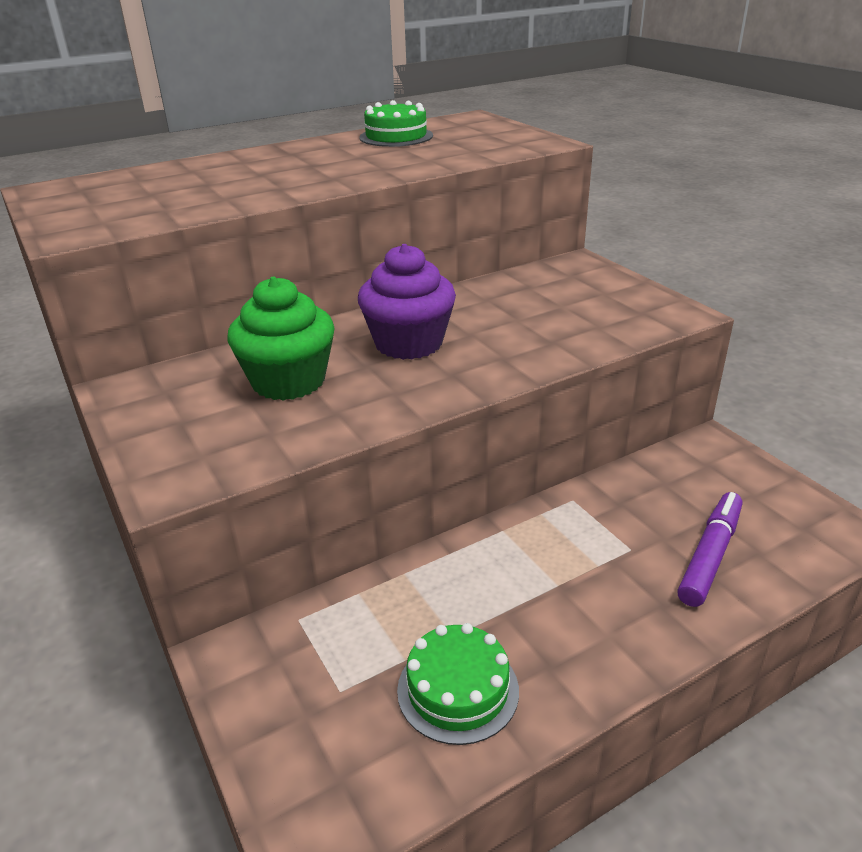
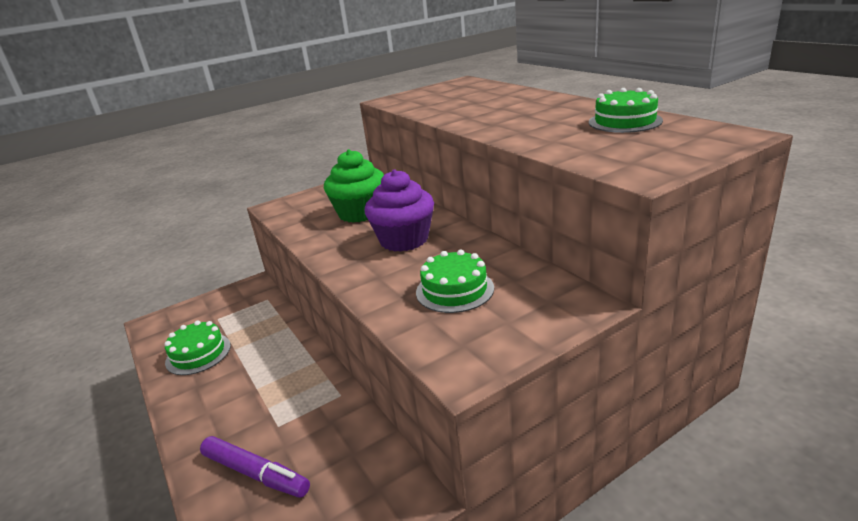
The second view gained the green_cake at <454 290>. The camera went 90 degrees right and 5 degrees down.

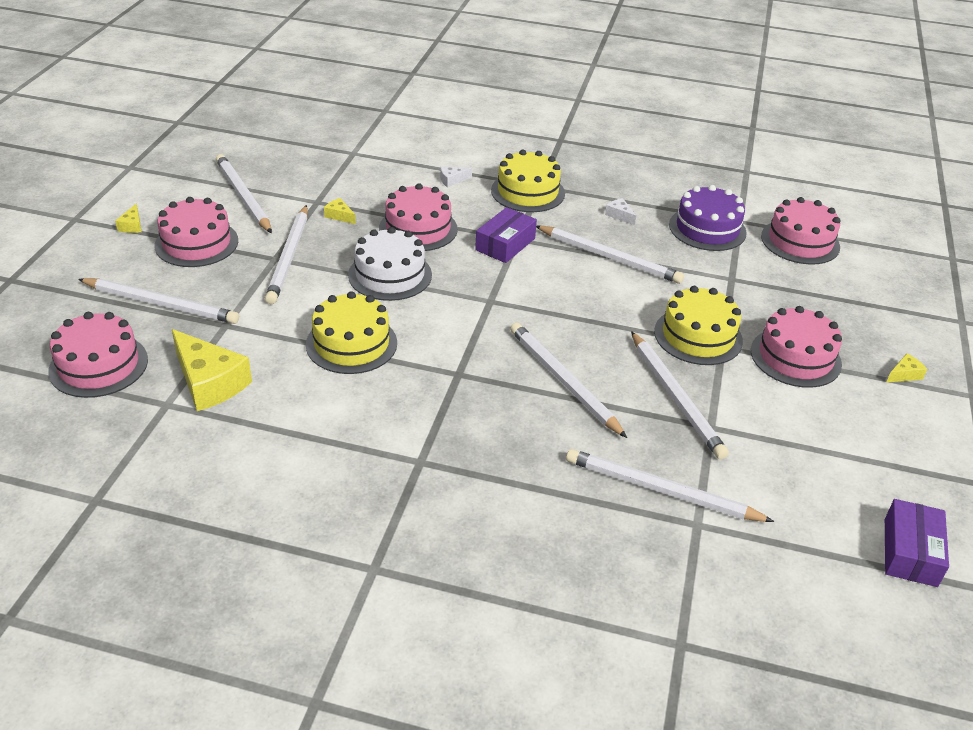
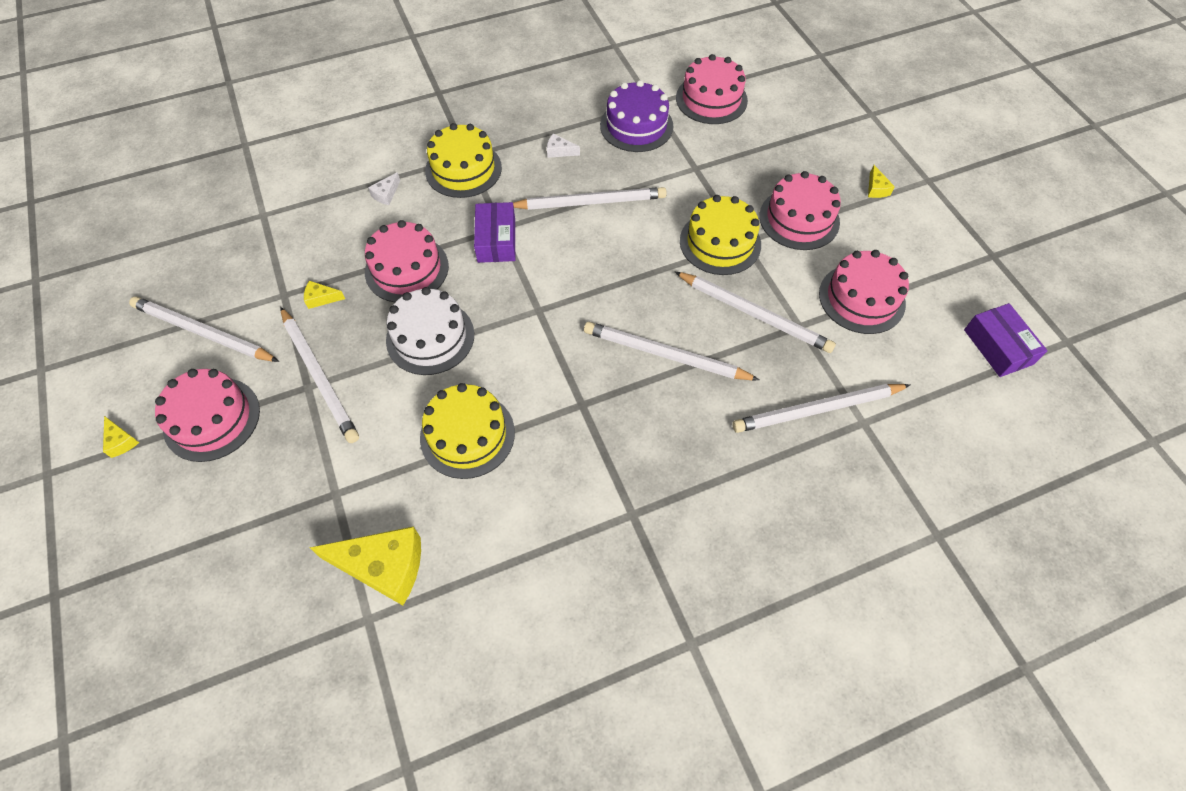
The pink_cake ended up elsewhere, having gone from <98 365> to <861 298>. The yellow_cheese at <904 374> ended up facing another way, 150 degrees clockwise from before. The second view lost the white_pencil at <161 304>. The camera went 35 degrees left and 20 degrees up.

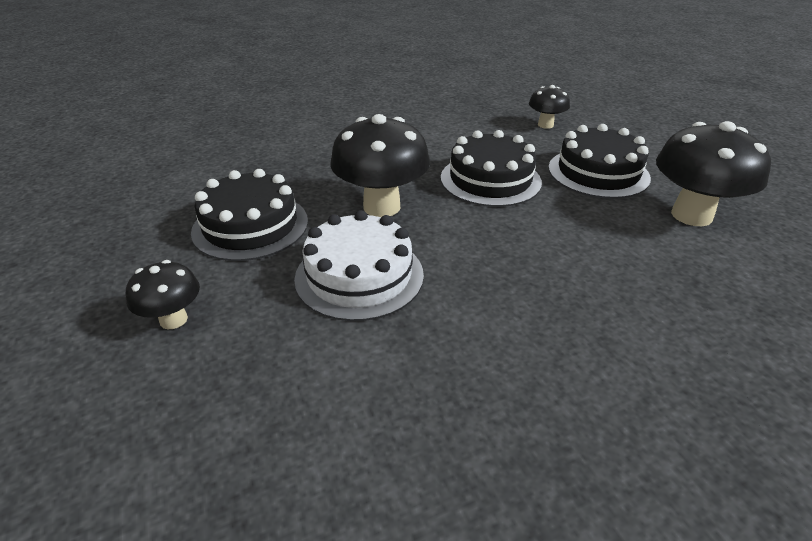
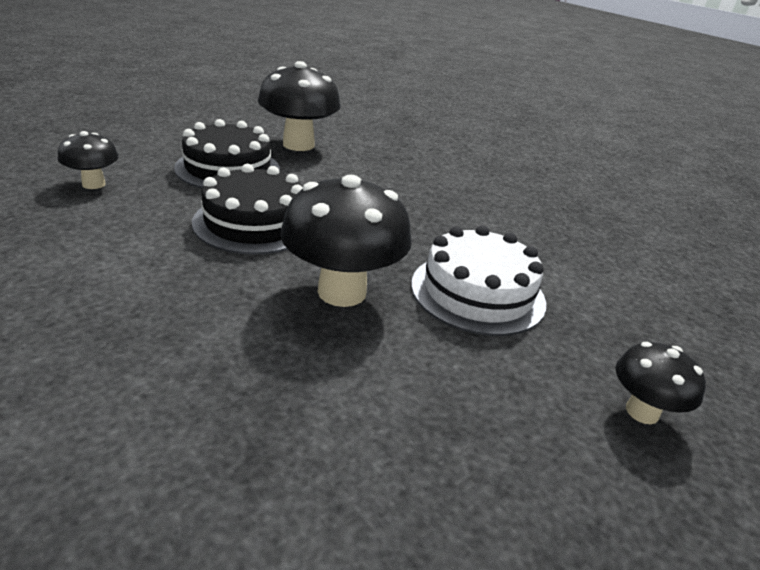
The second view lost the black_cake at <250 226>. The camera went 110 degrees left and 5 degrees down.

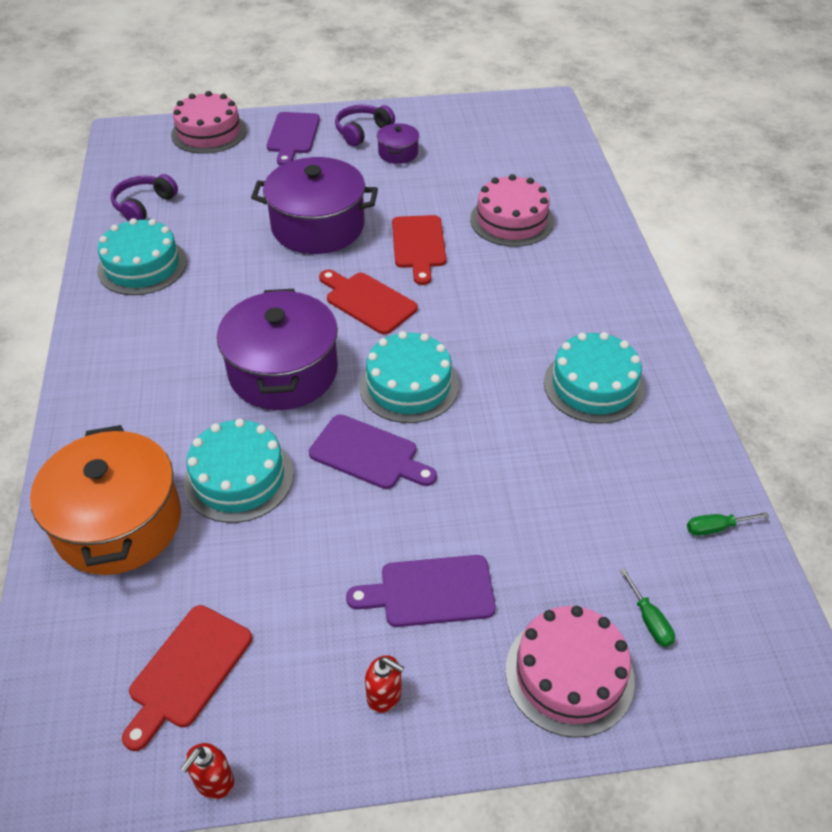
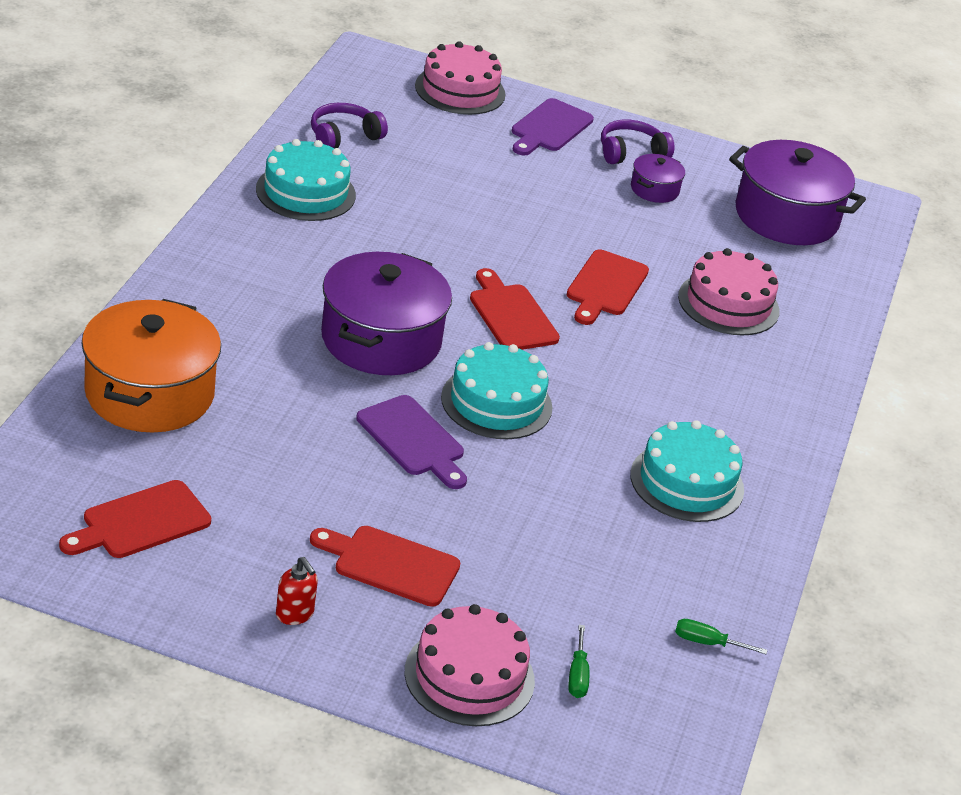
What was the purple_cutting_board at <430 592> turned into the red_cutting_board at <390 564>. The purple_pot ended up elsewhere, having gone from <318 226> to <786 216>. The second view lost the red_soap_dispenser at <214 781>. The second view lost the turquoise_cake at <239 478>. The camera went 20 degrees right and 10 degrees down.

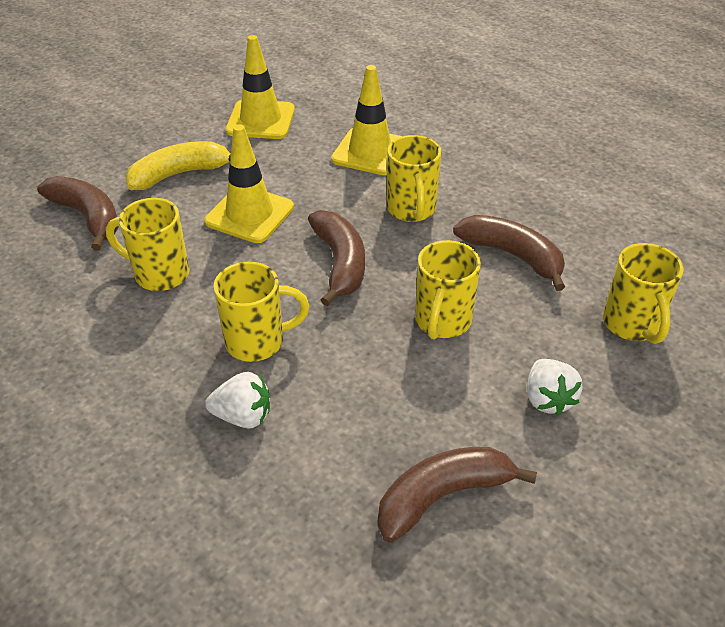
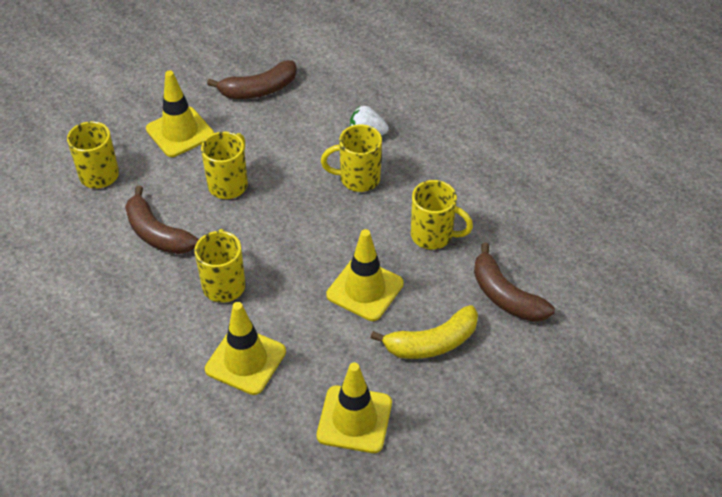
Where the white_strawberry stood at <547 399>, the yellow_traffic_cone came to stand at <180 132>. The second view lost the brown_banana at <340 263>. The camera went 175 degrees left and 5 degrees up.

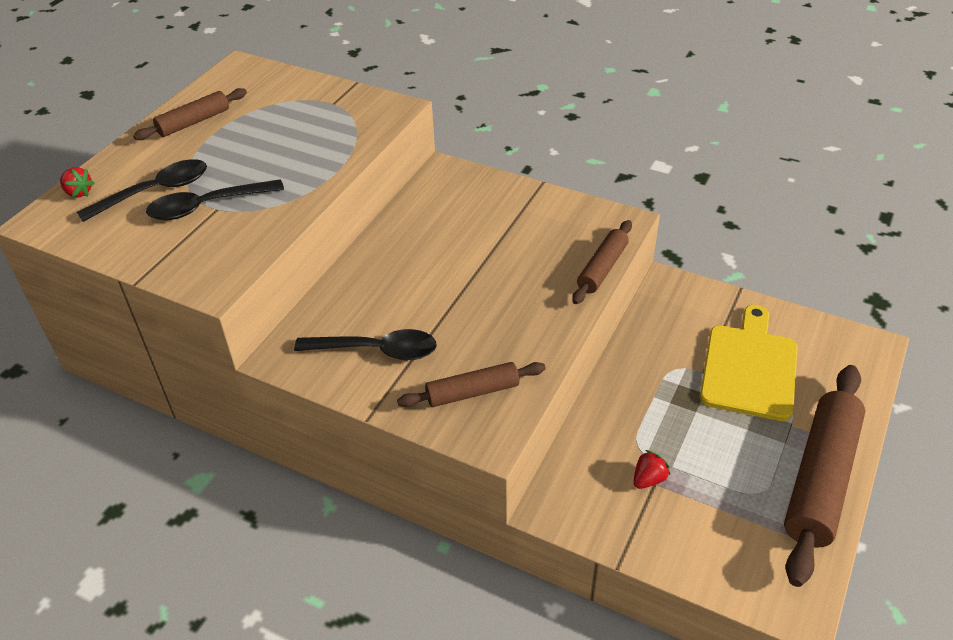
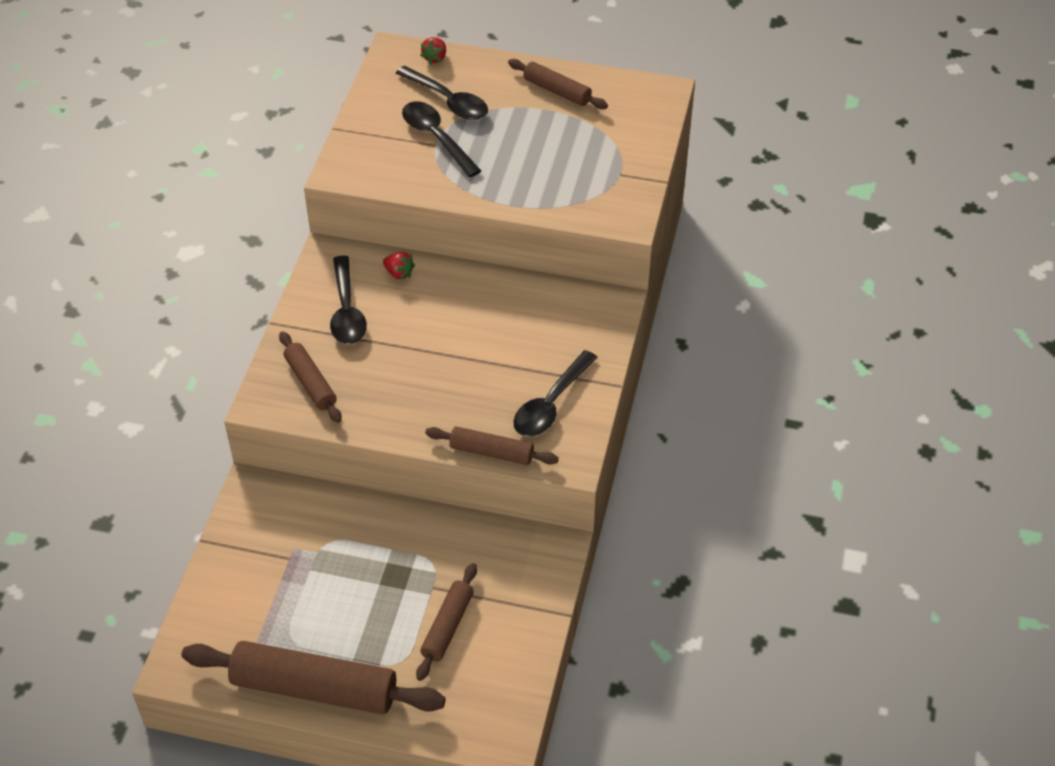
The red_strawberry ended up elsewhere, having gone from <648 479> to <399 273>. Where the yellow_cutting_board stood at <749 367>, the brown_rolling_pin came to stand at <447 626>. The second view gained the black_spoon at <551 404>. The camera went 75 degrees right and 5 degrees up.

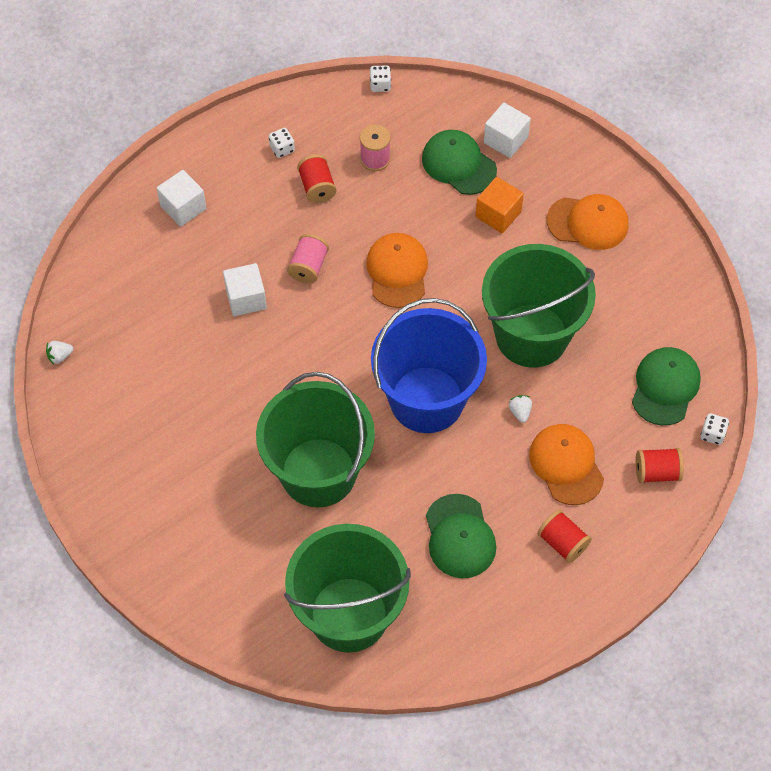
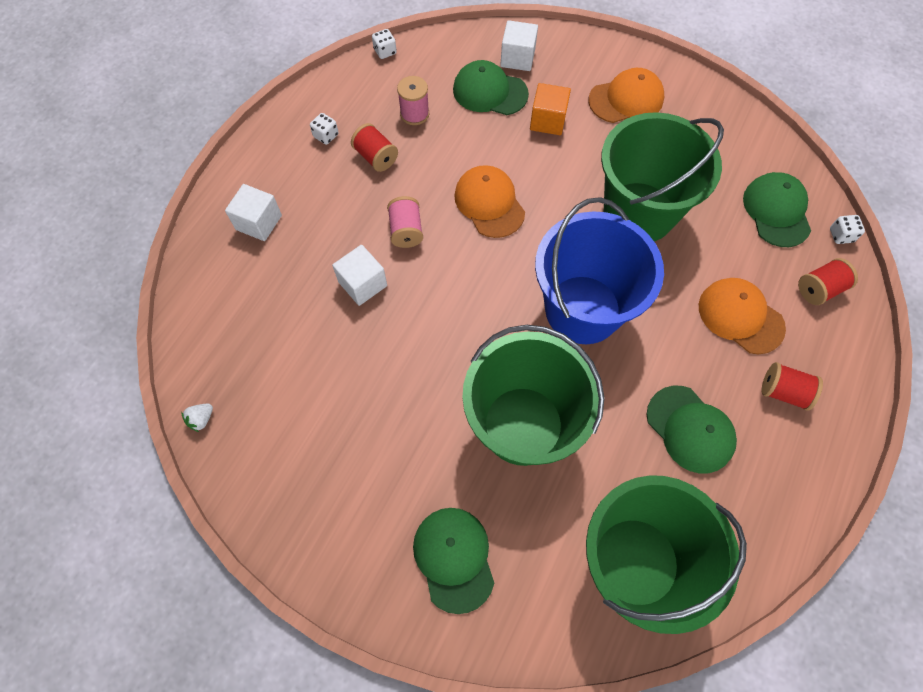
The second view gained the green_cap at <454 558>. The second view lost the white_strawberry at <520 412>. The camera went 25 degrees left and 5 degrees up.

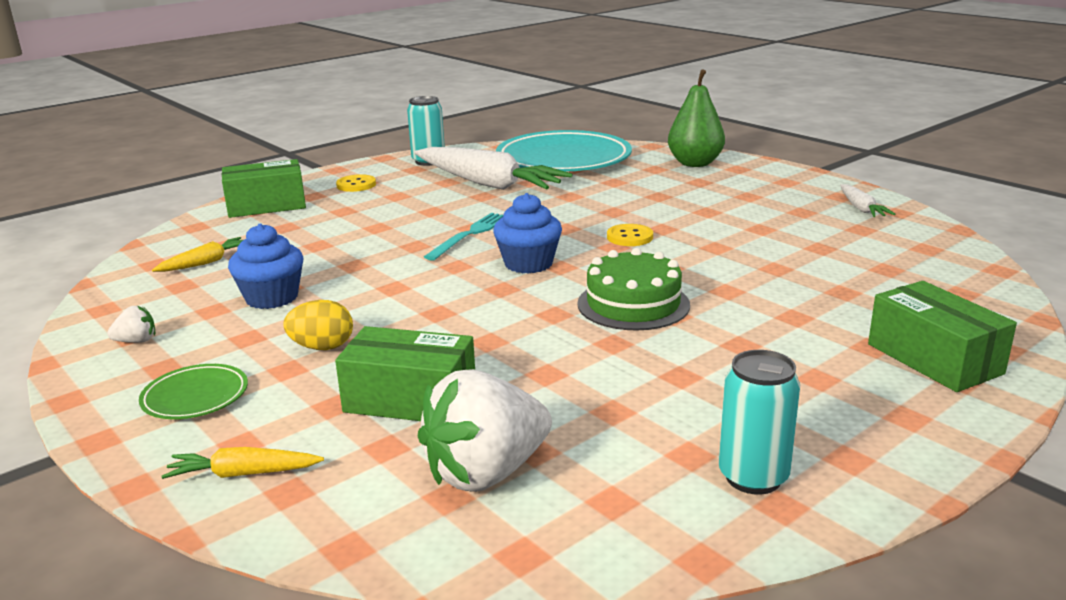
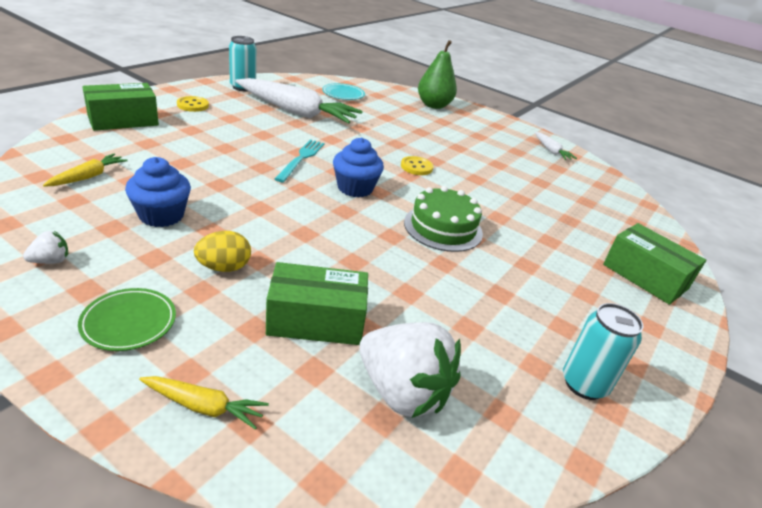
The yellow_carrot at <243 474> ended up facing another way, 150 degrees counterclockwise from before. The size of the turquoise_plate at <563 159> changed by a factor of 0.44. The white_strawberry at <486 473> ended up facing another way, 90 degrees counterclockwise from before. The camera went 20 degrees left and 10 degrees up.

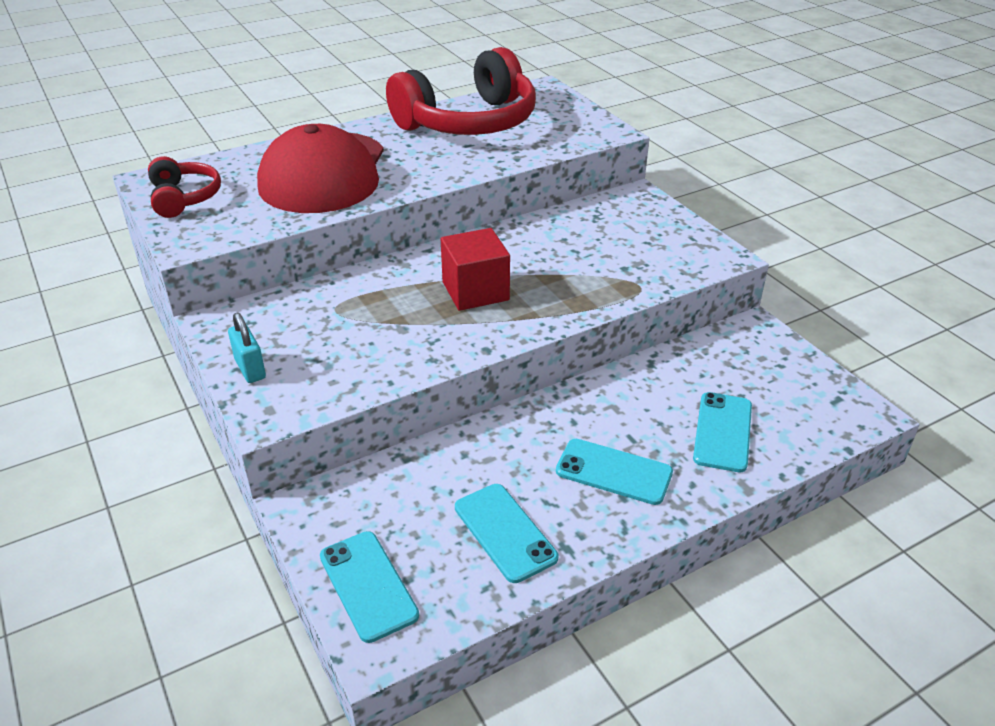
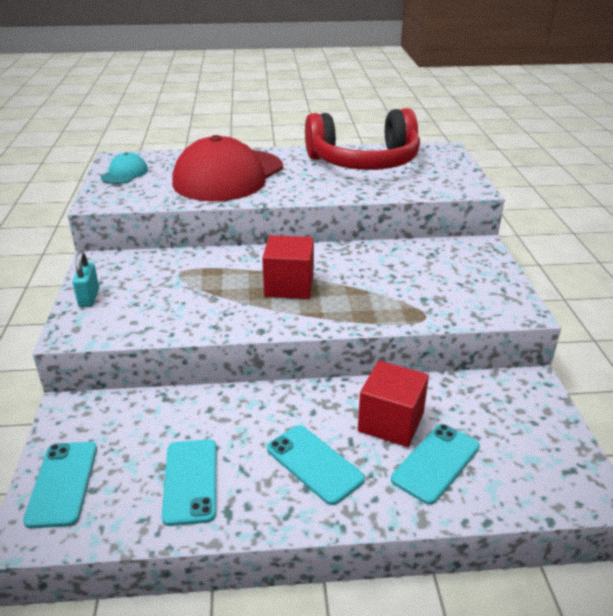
Where the red_headphones stood at <184 198>, the turquoise_cap came to stand at <125 173>. The second view gained the red_cube at <391 422>. The camera went 25 degrees right and 5 degrees down.

